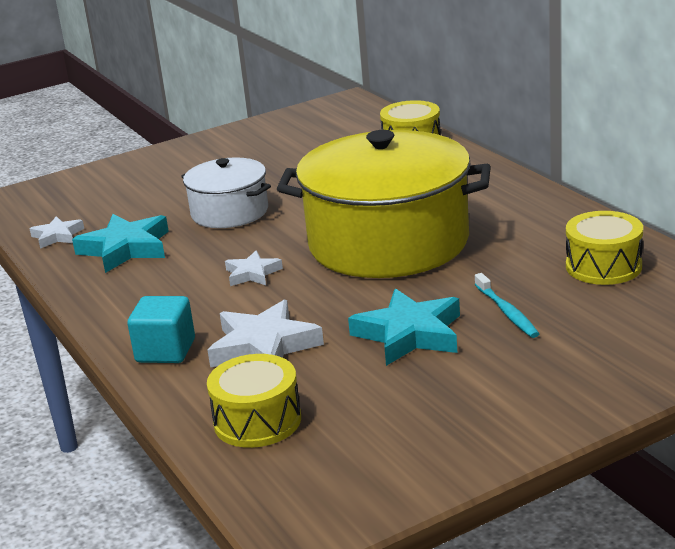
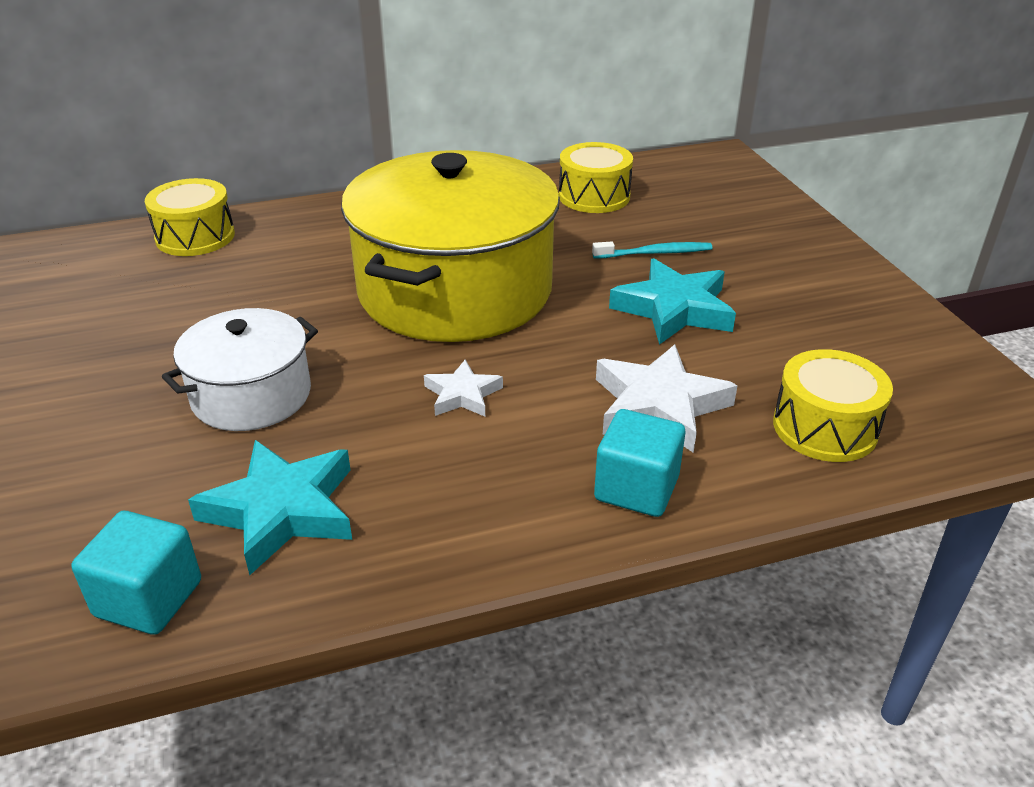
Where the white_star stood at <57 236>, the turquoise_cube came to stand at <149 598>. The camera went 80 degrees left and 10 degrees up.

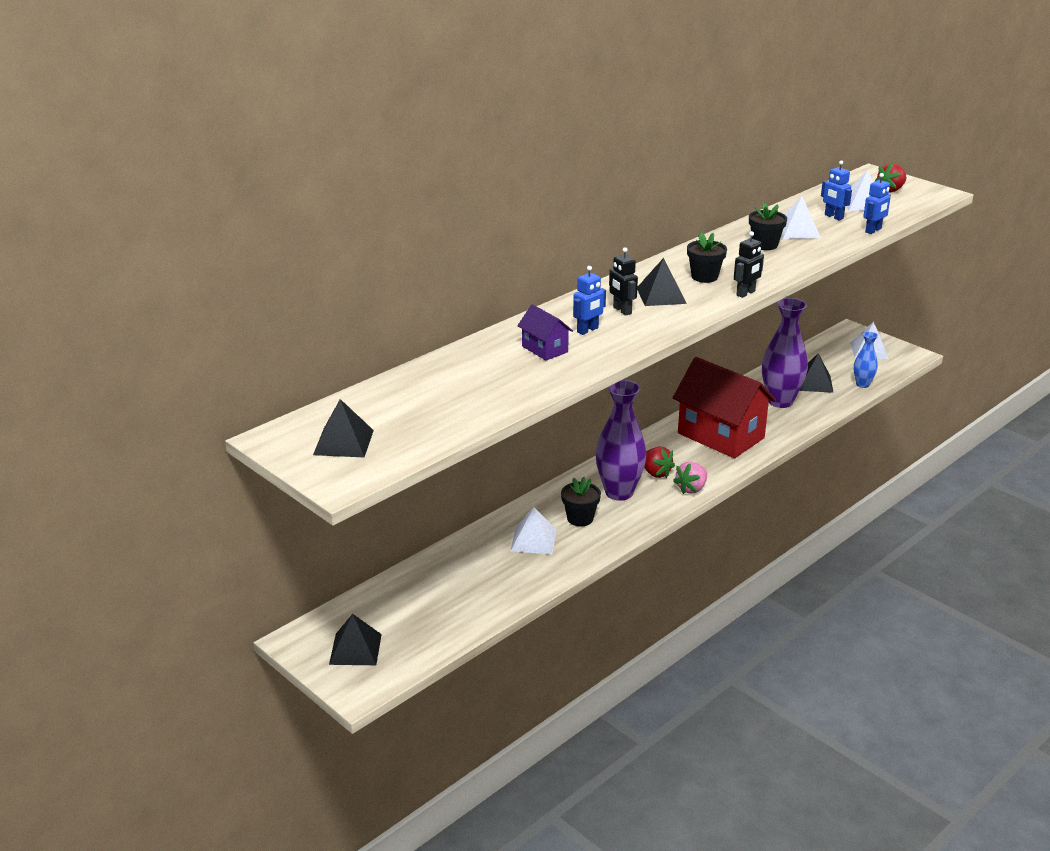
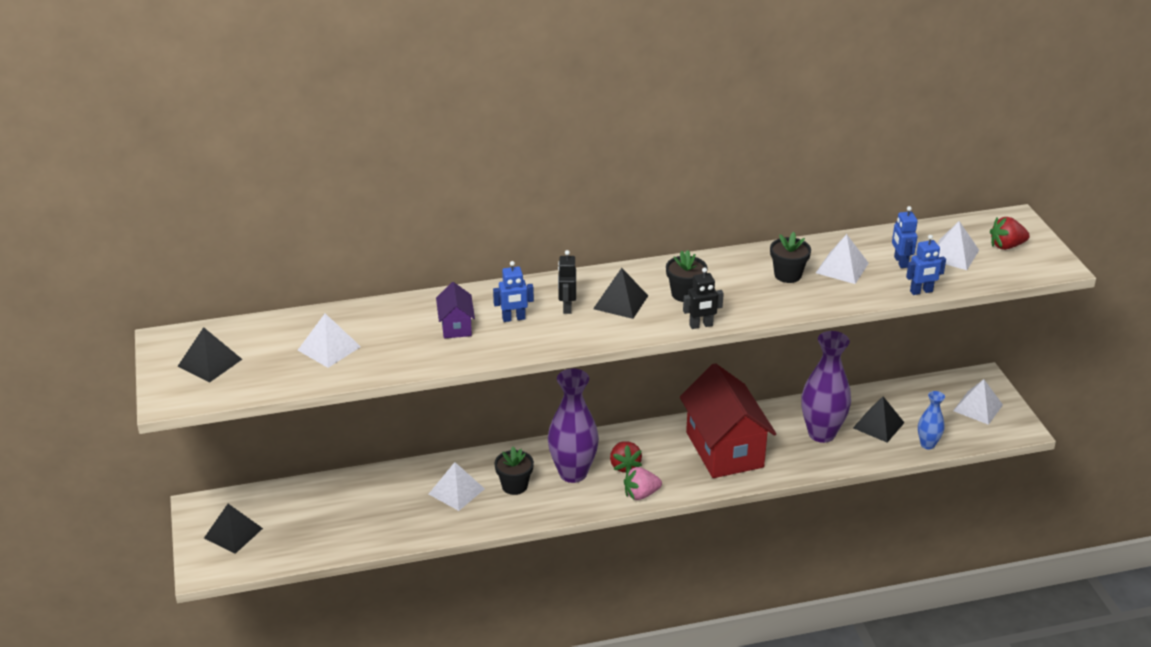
The second view gained the white_pyramid at <329 348>. The camera went 30 degrees right and 5 degrees up.

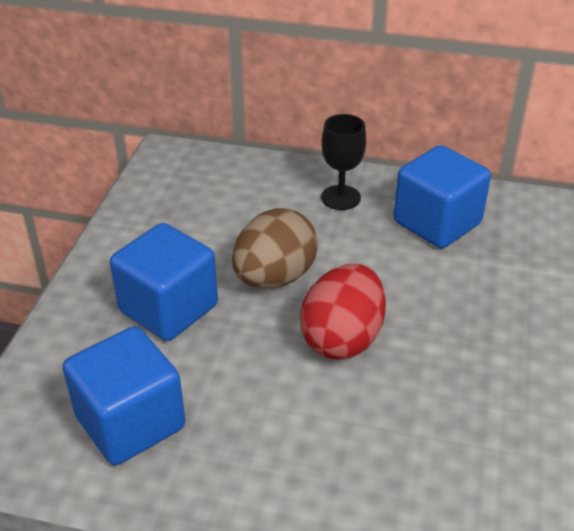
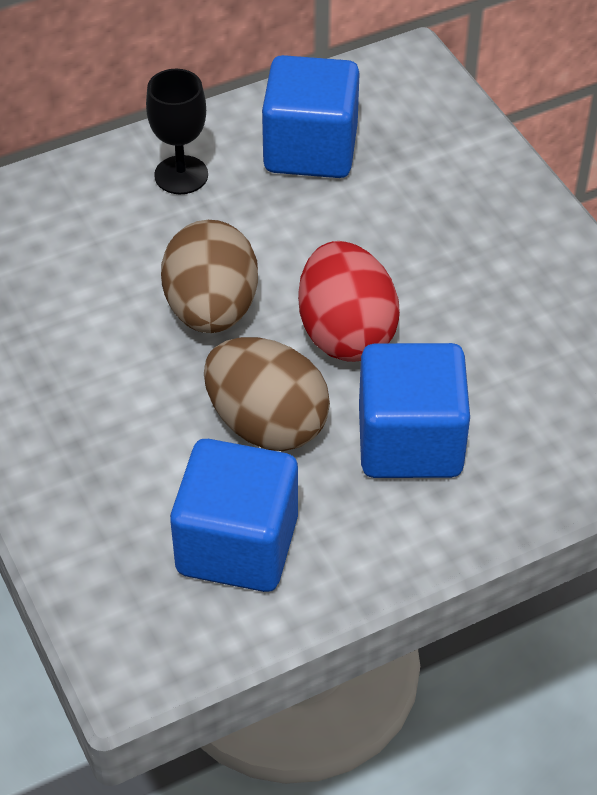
The second view gained the brown_egg at <267 424>. The blue_cube ended up elsewhere, having gone from <168 308> to <410 441>. The camera went 40 degrees left and 10 degrees up.

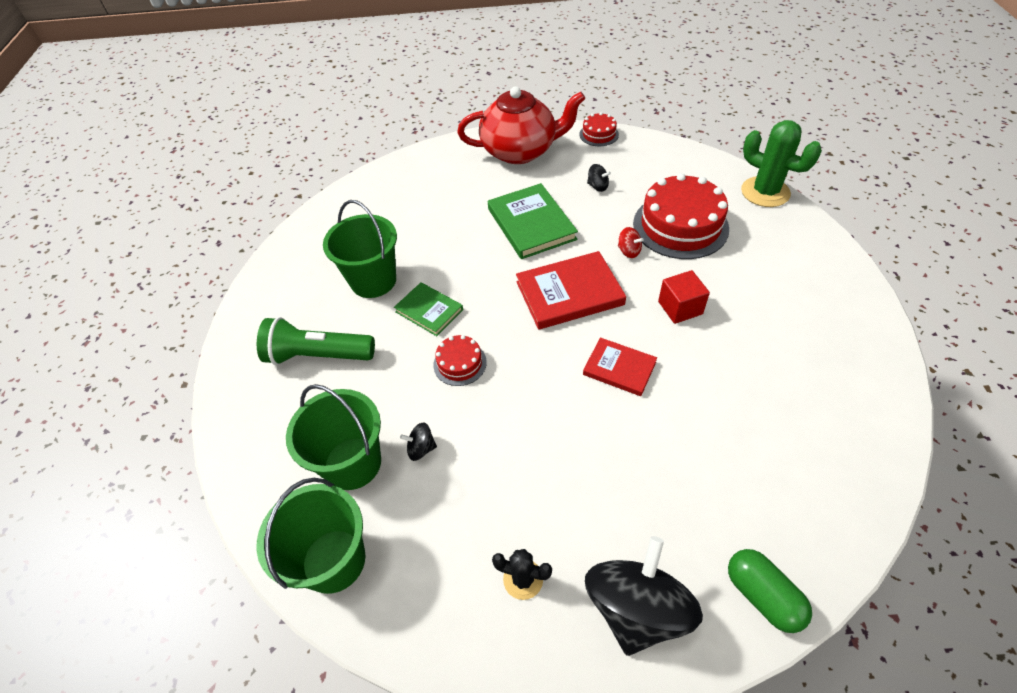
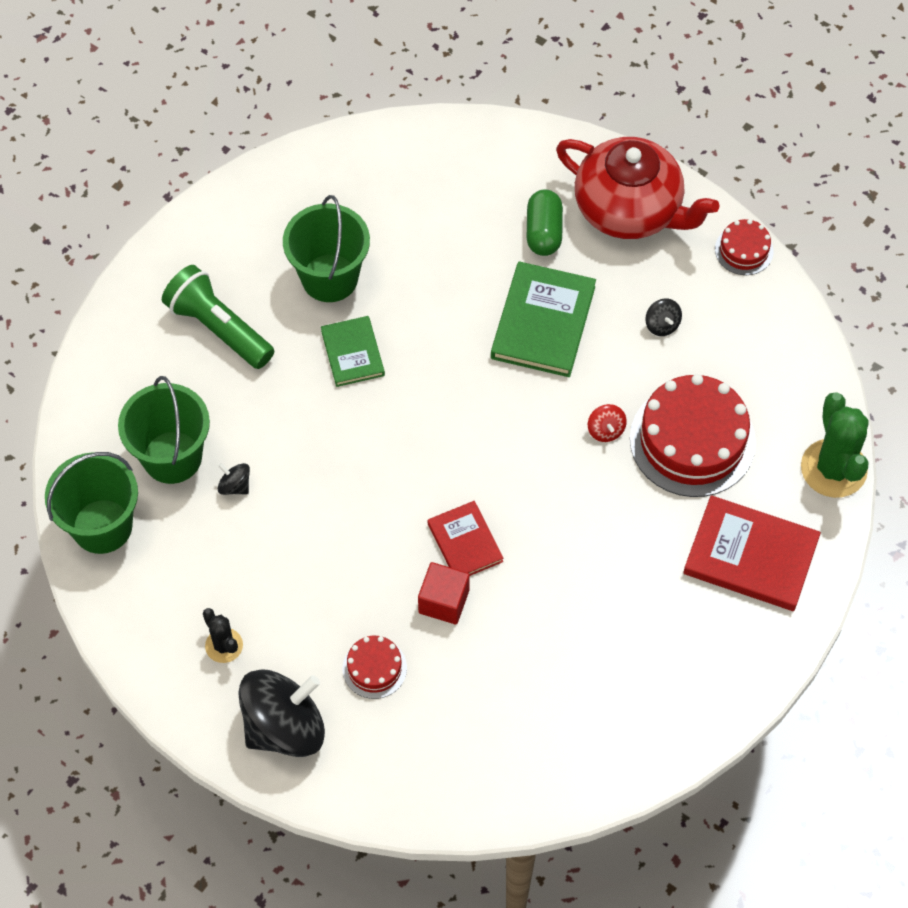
The red_cake ended up elsewhere, having gone from <460 363> to <374 668>. The red_cube ended up elsewhere, having gone from <680 308> to <444 601>. The green_capsule ended up elsewhere, having gone from <762 595> to <543 232>. The red_book ended up elsewhere, having gone from <569 293> to <751 556>. The camera went 35 degrees right and 10 degrees up.

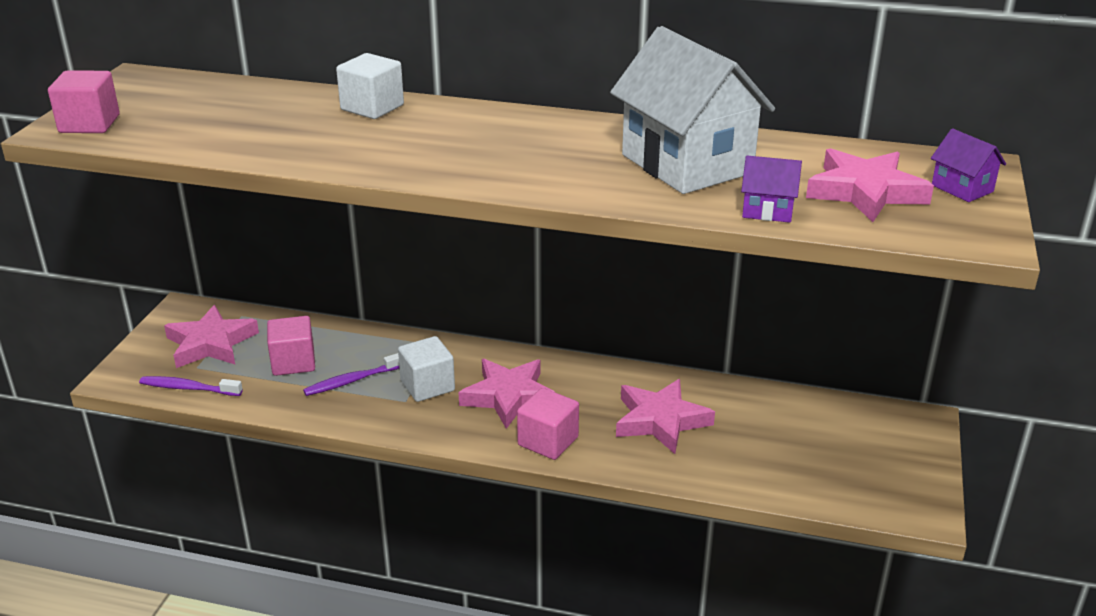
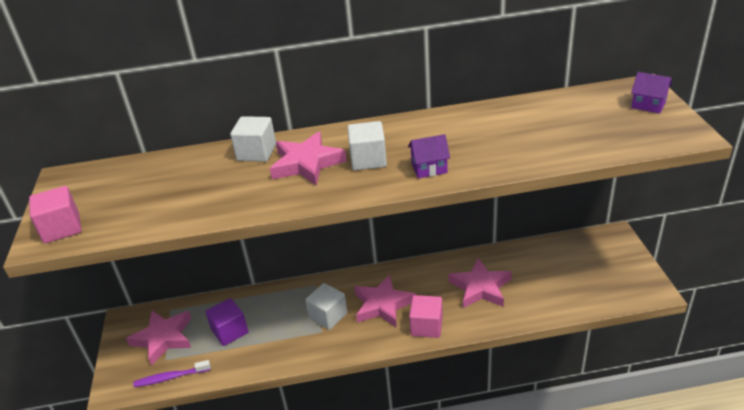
What was the pink_cube at <293 362> turned into the purple_cube at <230 331>. The pink_star ended up elsewhere, having gone from <865 192> to <307 163>. The second view gained the white_cube at <368 160>. The purple_house ended up elsewhere, having gone from <767 211> to <429 168>. The second view lost the purple_toothbrush at <352 381>. The second view lost the white_house at <687 164>. The camera went 20 degrees left and 5 degrees up.

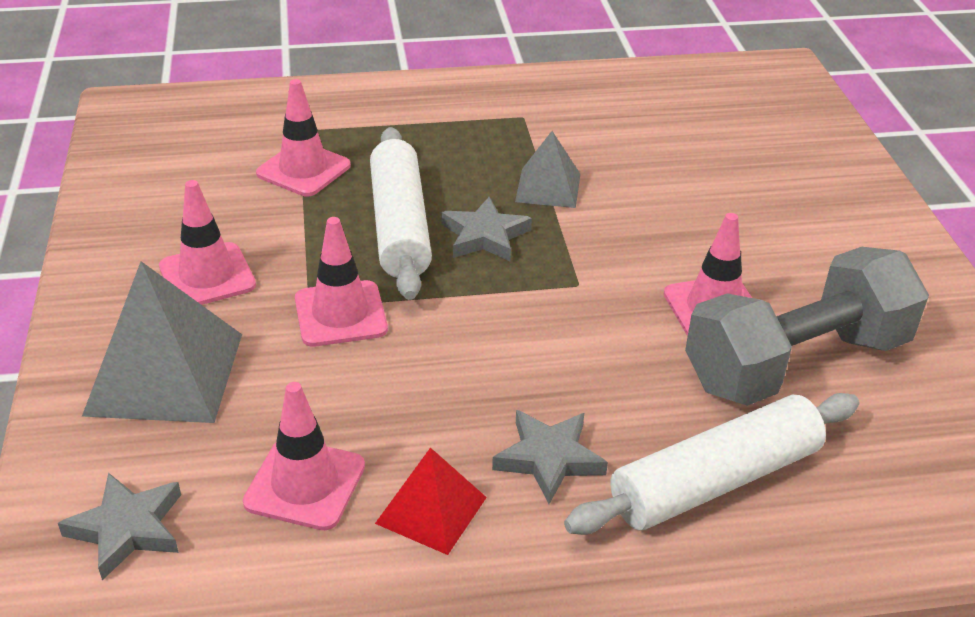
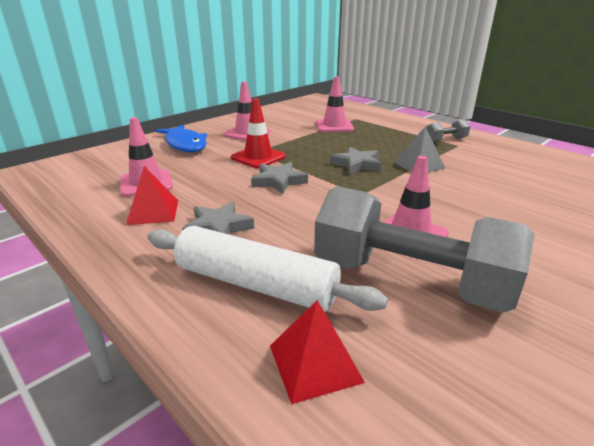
Where the grey_pyramid stood at <165 373>, the blue_fish came to stand at <185 144>. What was the pink_traffic_cone at <340 314> turned into the red_traffic_cone at <258 157>. The grey_star ended up elsewhere, having gone from <127 529> to <278 181>. The second view gained the red_pyramid at <315 363>. The second view gained the grey_dumbbell at <445 140>. The second view lost the white_rolling_pin at <400 226>. The camera went 55 degrees right and 10 degrees down.

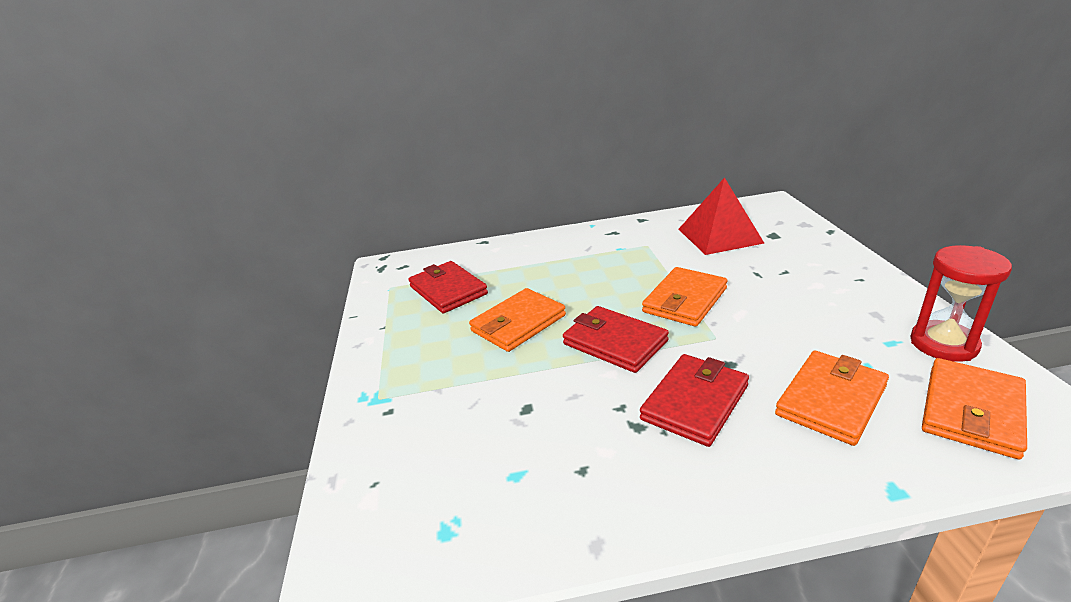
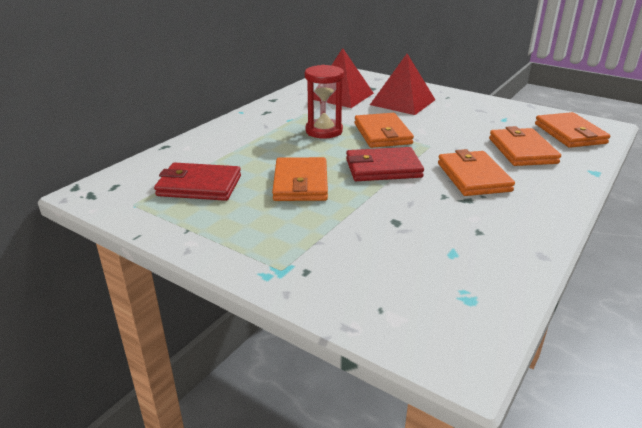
The red_hourglass ended up elsewhere, having gone from <943 344> to <324 131>. The second view gained the red_pyramid at <403 102>. What was the red_wallet at <695 402> turned into the orange_wallet at <473 177>. The camera went 50 degrees left and 0 degrees up.

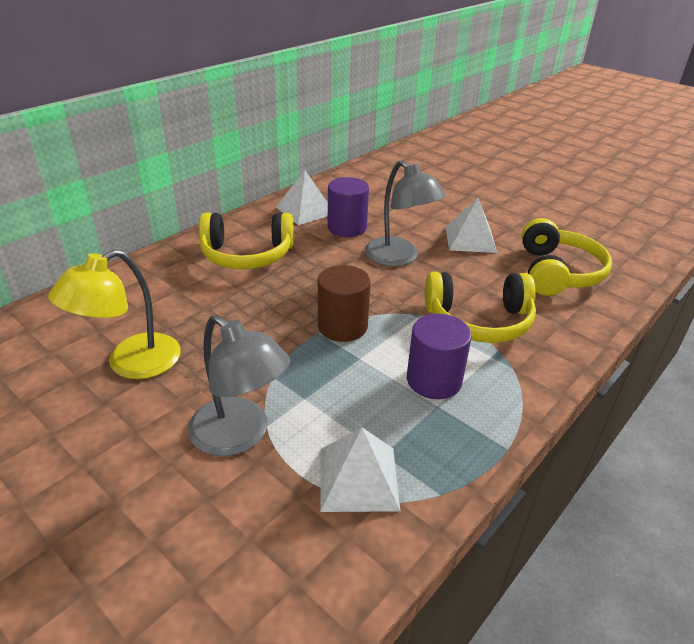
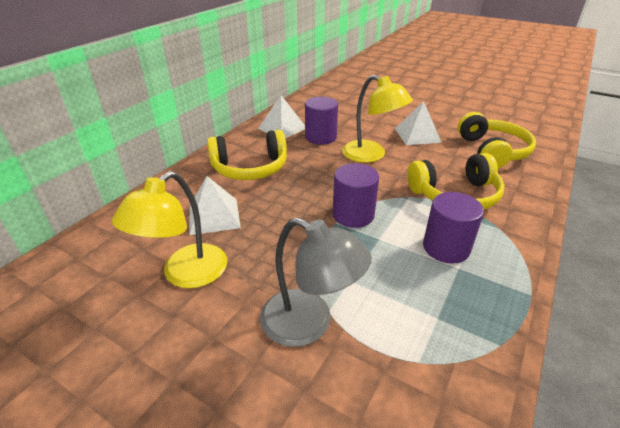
The white_pyramid ended up elsewhere, having gone from <358 478> to <214 216>. What was the brown_cylinder at <342 326> turned into the purple_cylinder at <353 215>. What was the grey_lamp at <399 258> turned into the yellow_lamp at <371 155>. The camera went 10 degrees left and 0 degrees up.

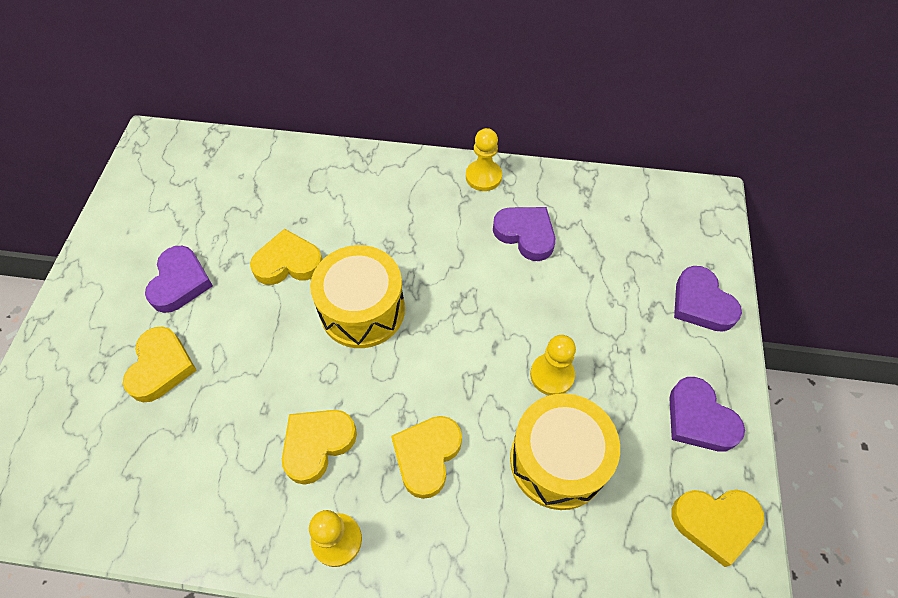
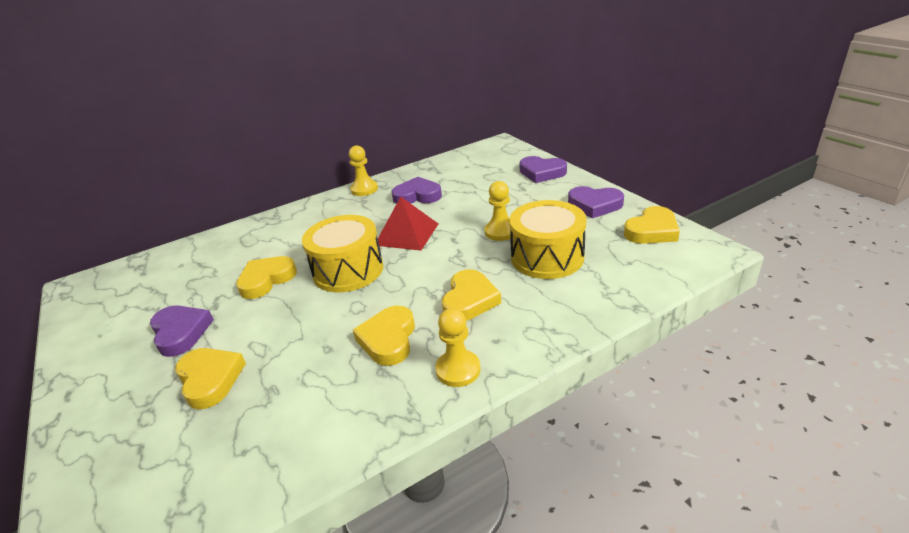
The second view gained the red_pyramid at <407 234>. The yellow_heart at <427 456> ended up facing another way, 150 degrees counterclockwise from before. The camera went 35 degrees left and 25 degrees down.

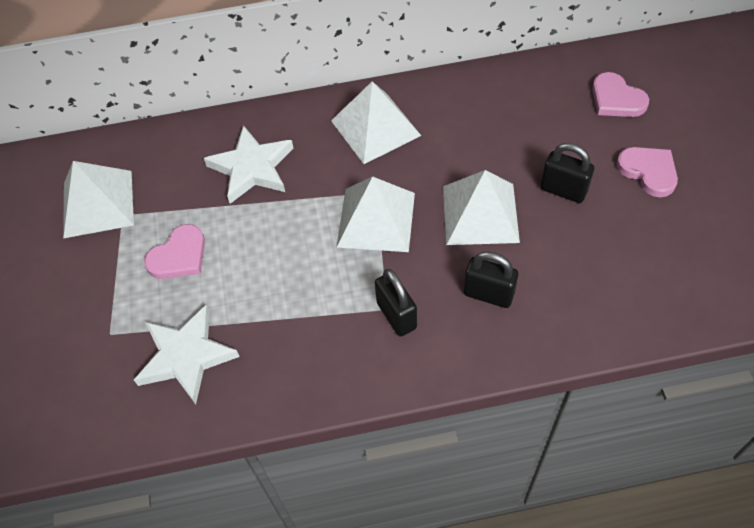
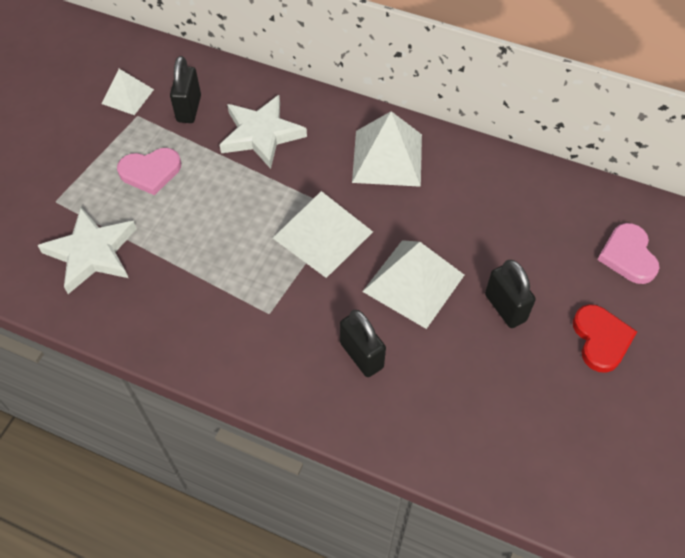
The size of the white_pyramid at <98 203> changed by a factor of 0.60. The black_padlock ended up elsewhere, having gone from <396 315> to <189 109>. What was the pink_heart at <648 172> turned into the red_heart at <601 339>. The camera went 30 degrees right and 0 degrees up.

